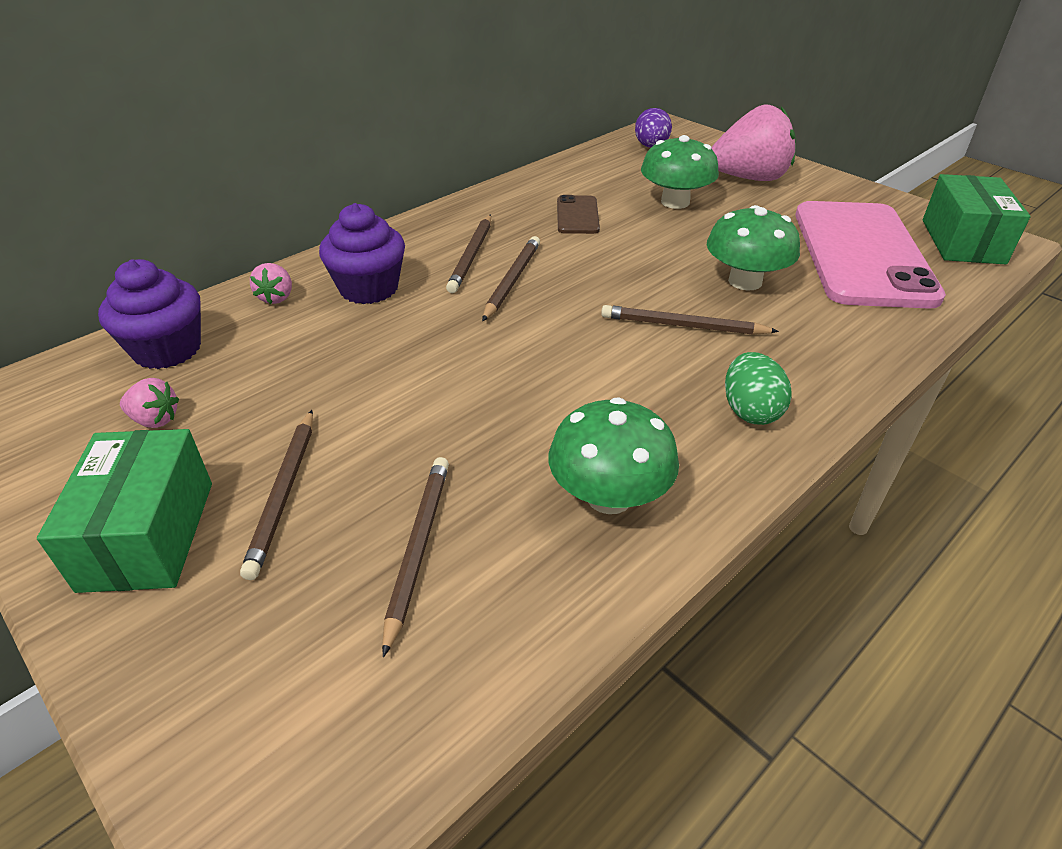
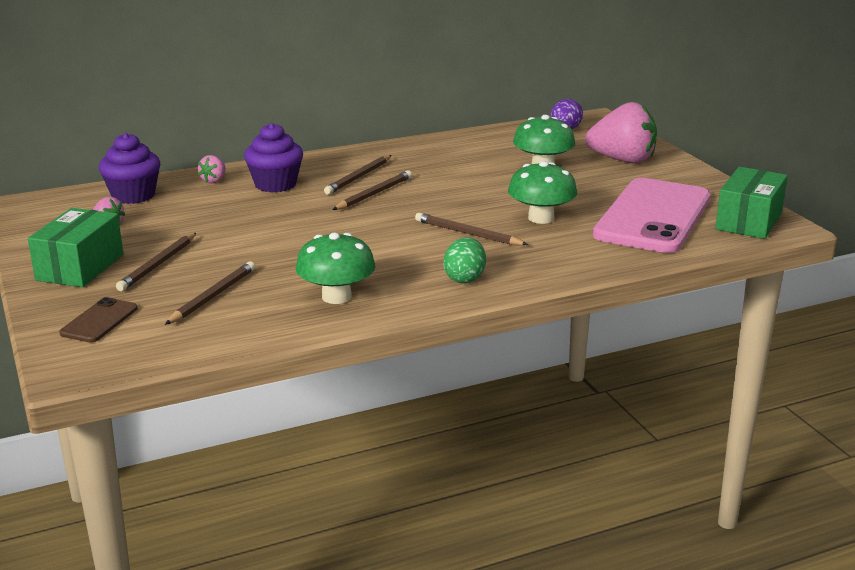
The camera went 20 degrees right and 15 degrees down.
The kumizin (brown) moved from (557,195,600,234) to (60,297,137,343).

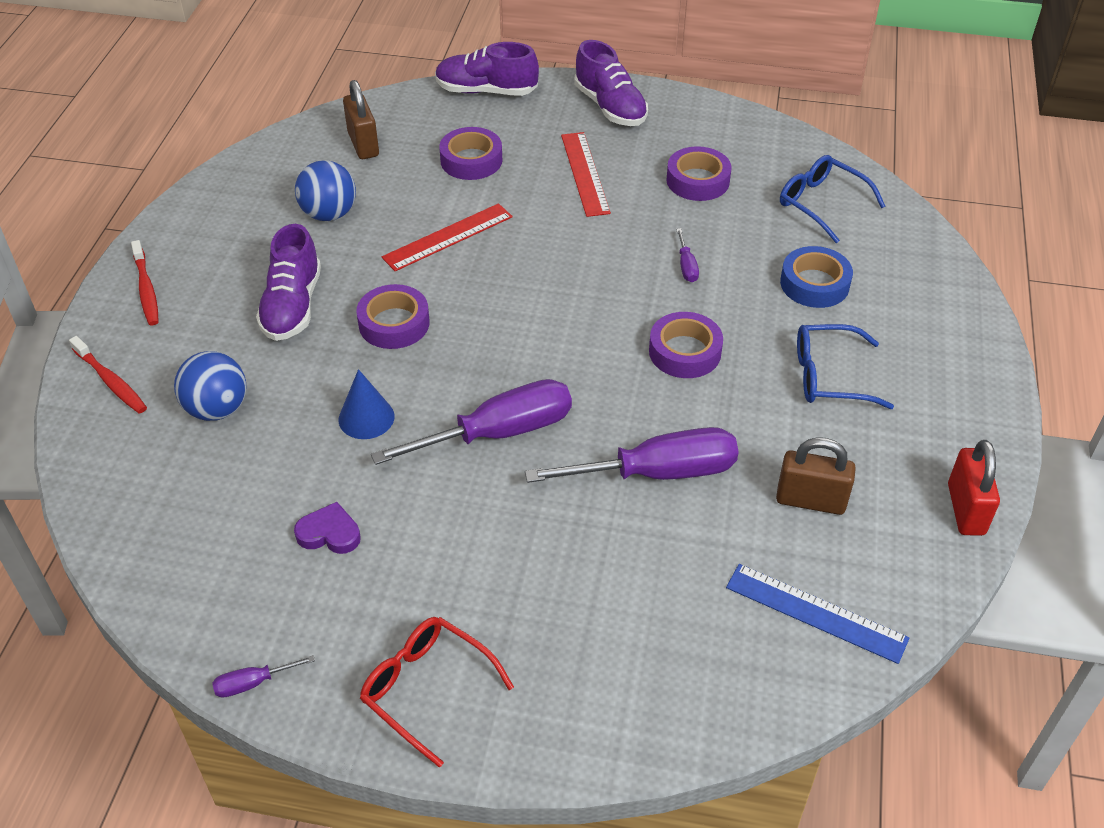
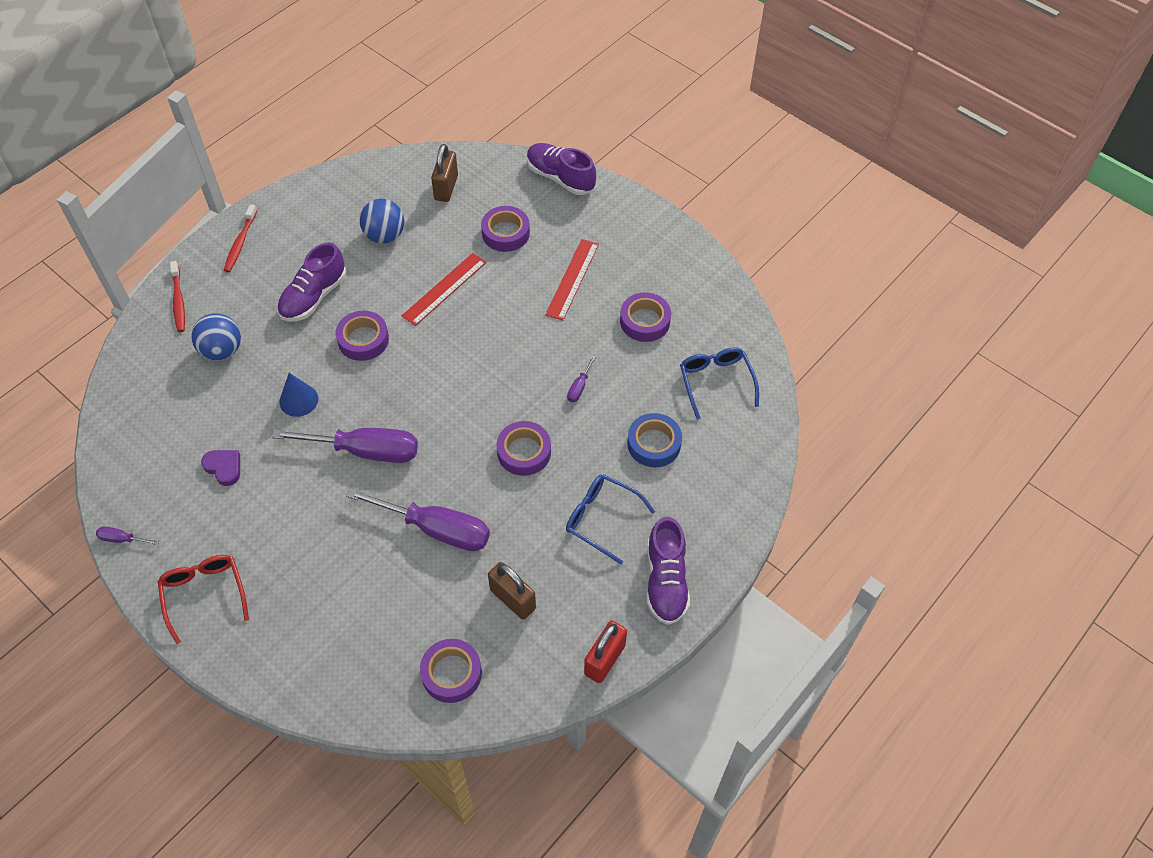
The camera went 30 degrees right and 10 degrees up.
The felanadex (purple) moved from (574,40,648,126) to (647,517,690,625).
The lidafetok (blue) at (726,564,909,664) was replaced by the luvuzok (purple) at (420,639,482,703).
The lidafetok (red) at (382,203,513,271) turned 45 degrees counterclockwise.

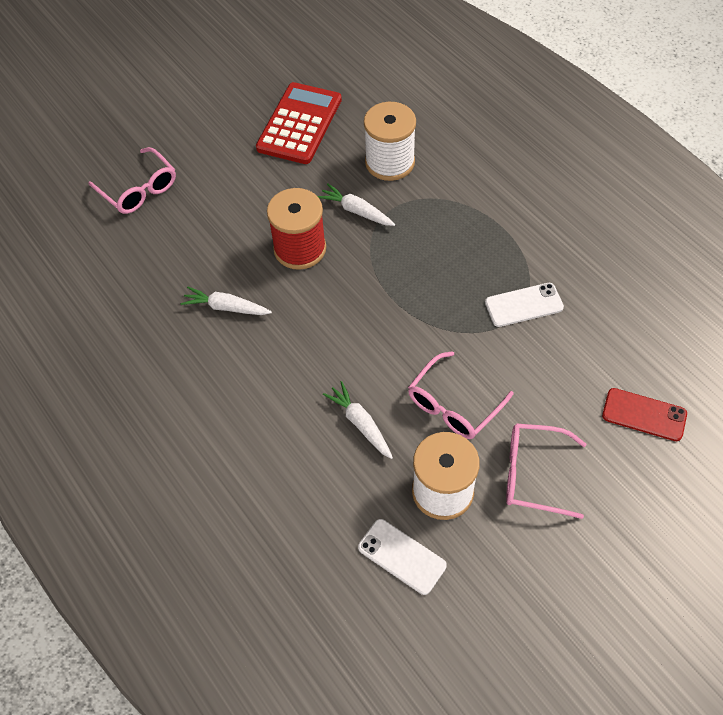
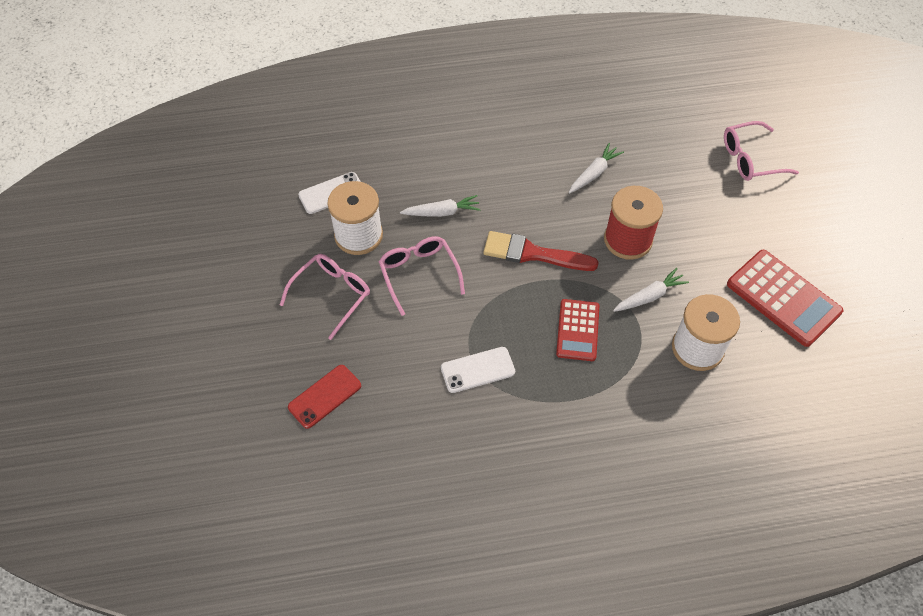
The camera went 115 degrees right and 0 degrees up.
The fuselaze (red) at (483,231,599,271) appeared.
The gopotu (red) at (556,299,599,361) appeared.
The kumizin (white) at (485,283,564,327) turned 60 degrees clockwise.

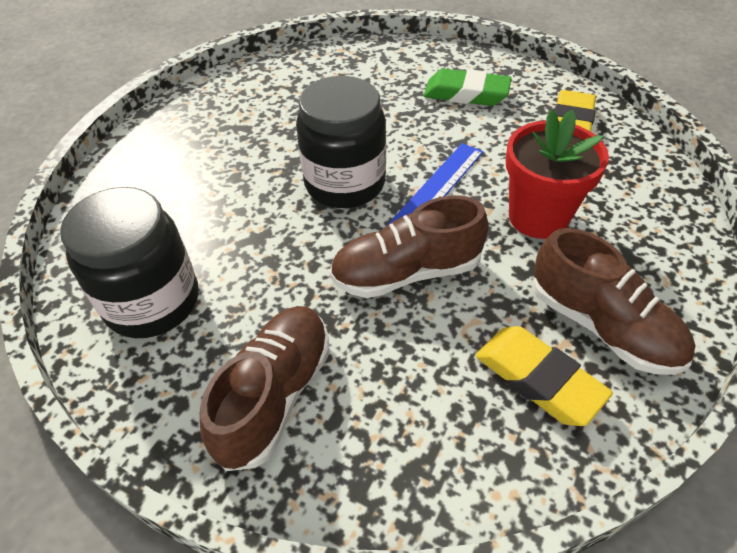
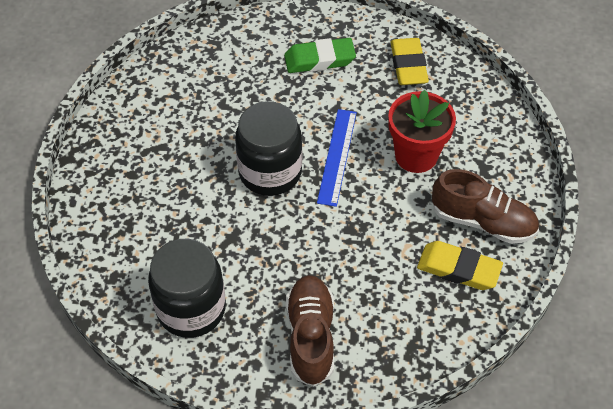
The camera went 25 degrees left and 5 degrees up.
The felanadex (brown) at (330,195,489,298) disappeared.

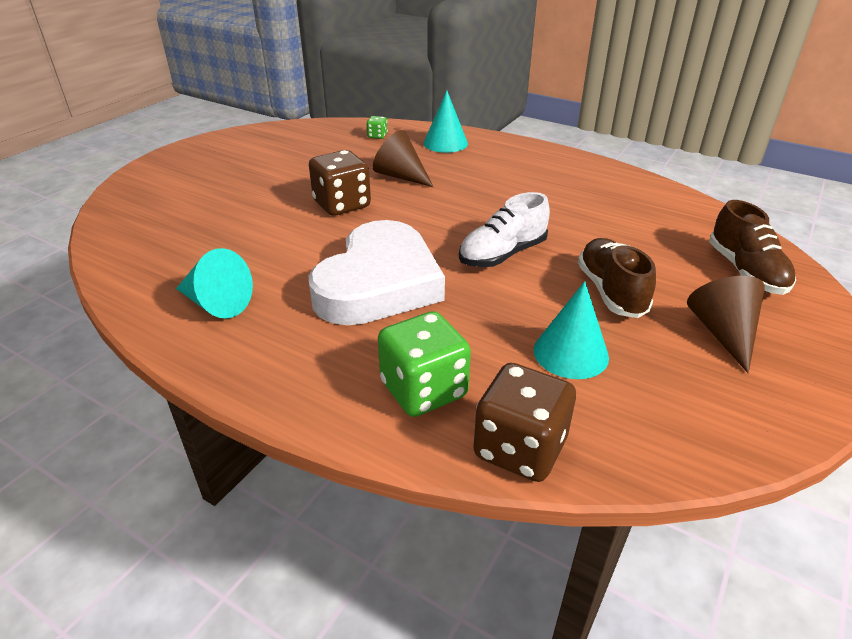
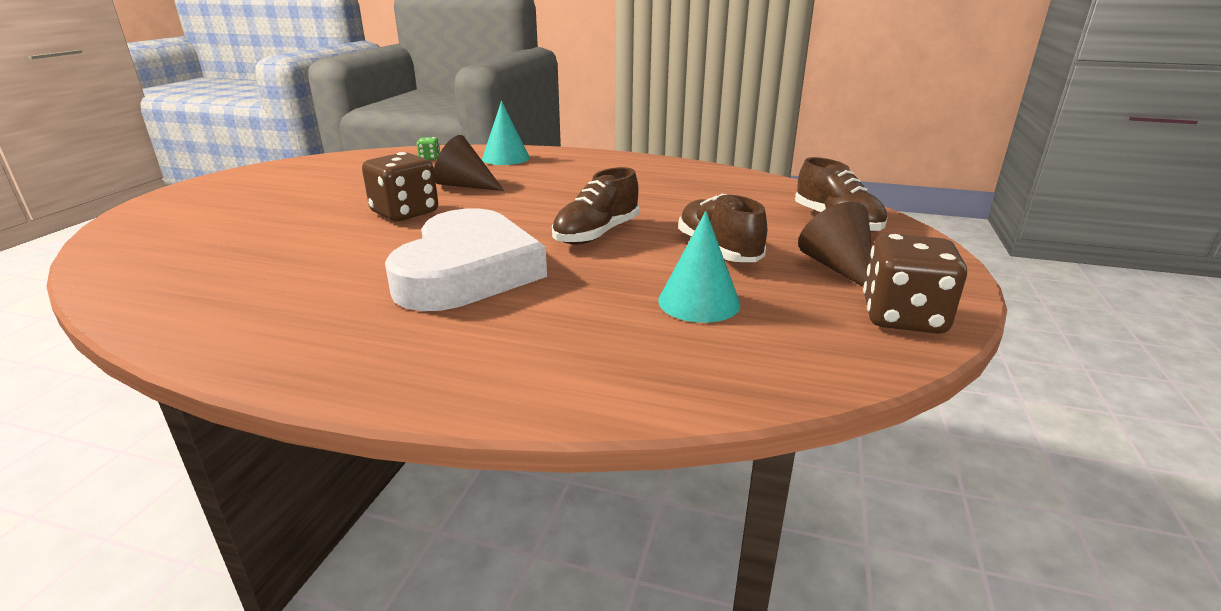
The camera went 15 degrees left and 10 degrees down.
The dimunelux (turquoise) at (176,248,253,319) disappeared.
The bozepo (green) at (378,311,471,417) disappeared.
The bozepo (brown) moved from (473,363,576,482) to (863,234,967,333).
The felanadex (white) at (459,192,550,267) became the felanadex (brown) at (552,167,639,245).

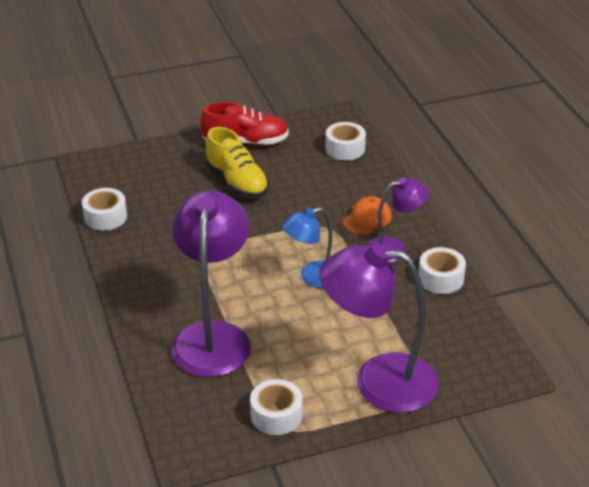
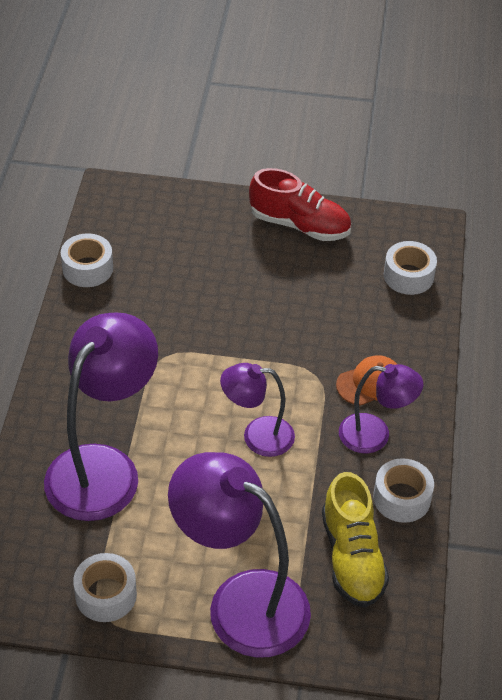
The camera went 25 degrees right and 10 degrees up.
The felanadex (yellow) moved from (205,127,269,198) to (322,472,389,607).
The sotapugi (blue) at (282,207,332,288) became the sotapugi (purple) at (220,363,295,457).

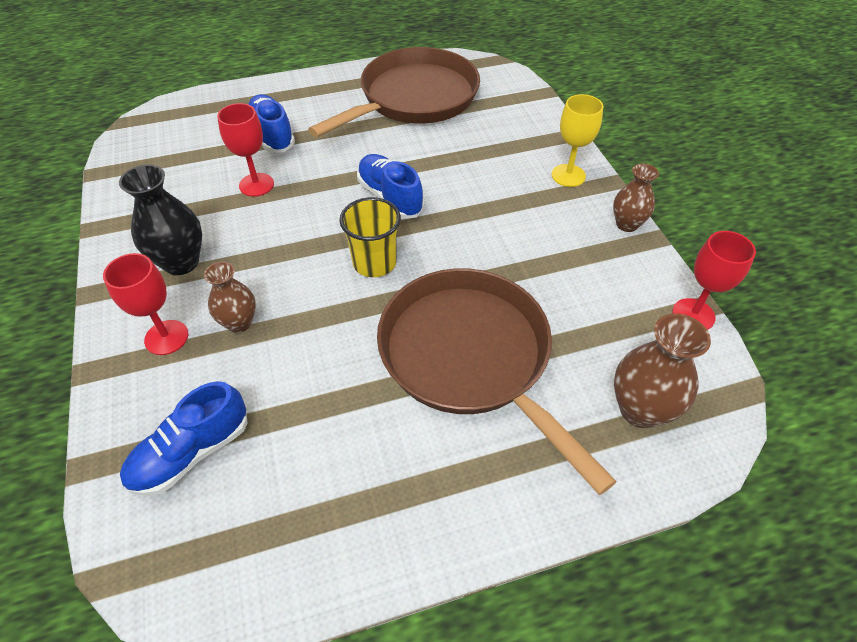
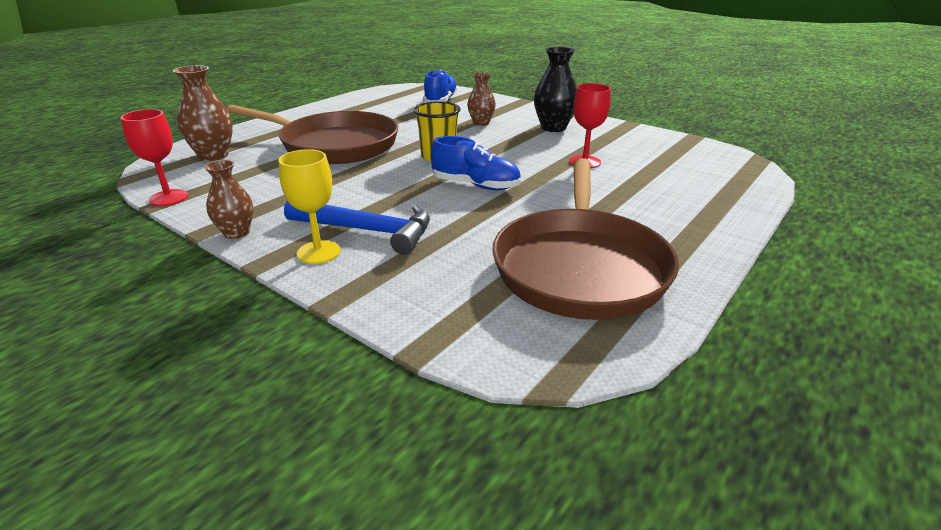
The camera went 145 degrees right and 20 degrees down.
The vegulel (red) at (103,253,188,355) disappeared.
The felanadex (blue) at (248,94,295,152) disappeared.
The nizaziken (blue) at (284,201,430,255) appeared.

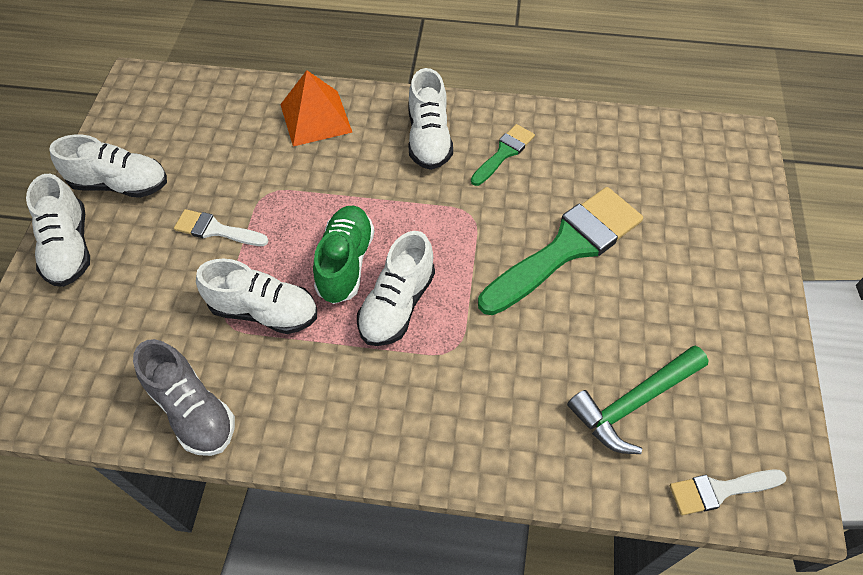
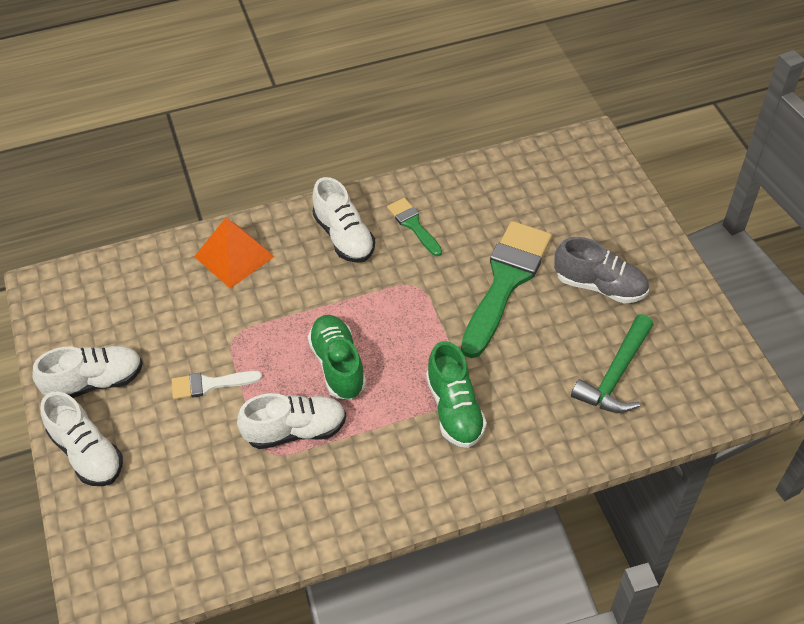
The camera went 25 degrees left and 5 degrees down.
The felanadex (white) at (357,231,435,346) disappeared.
The fuselaze (white) at (670,469,787,515) disappeared.
The felanadex (green) at (426,341,487,448) appeared.
The felanadex (grey) moved from (133,339,235,456) to (554,237,649,304).
The fuselaze (green) at (471,124,535,186) turned 45 degrees counterclockwise.

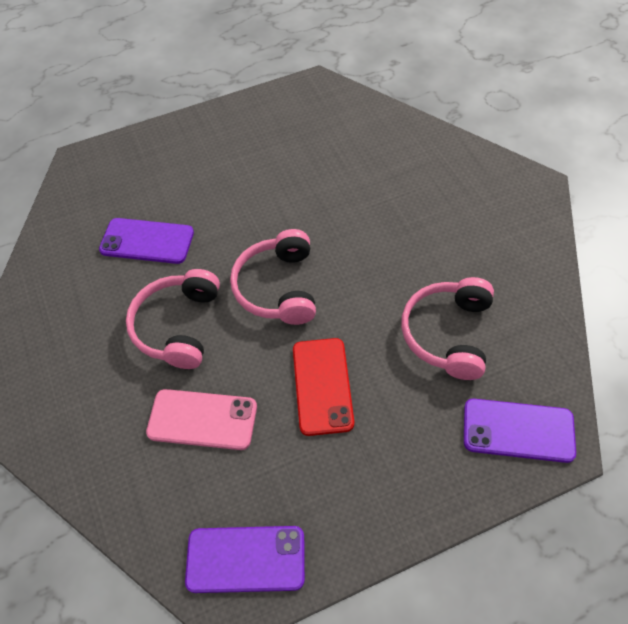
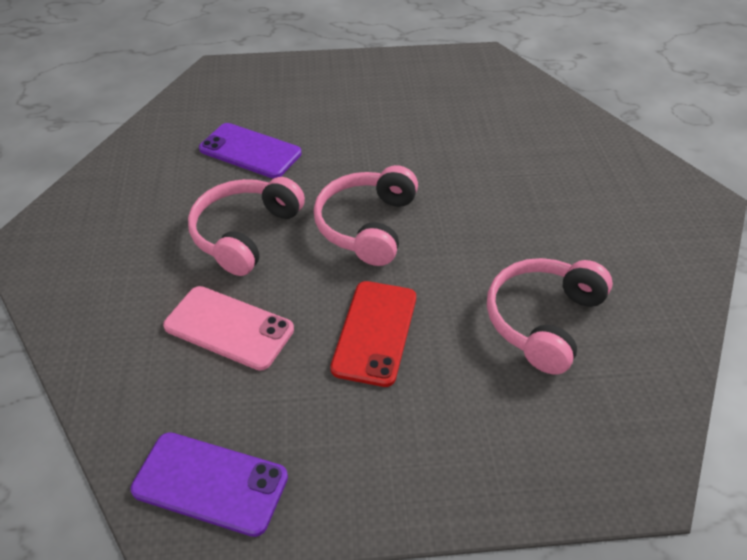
The camera went 15 degrees right and 10 degrees down.
The kumizin (purple) at (464,399,576,463) disappeared.

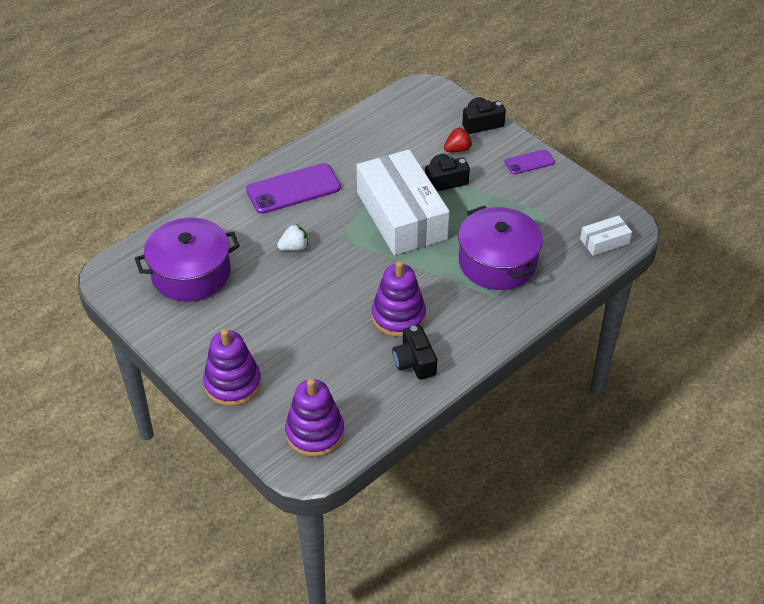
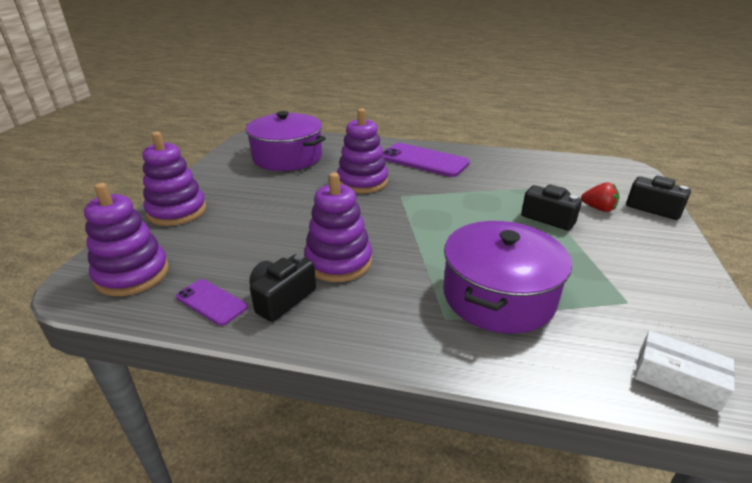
The camera went 55 degrees right and 15 degrees down.
The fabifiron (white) at (357,150,450,255) disappeared.
The kumizin (purple) moved from (505,149,555,174) to (176,279,248,326).
The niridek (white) at (277,224,308,251) was replaced by the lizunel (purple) at (337,108,388,194).

